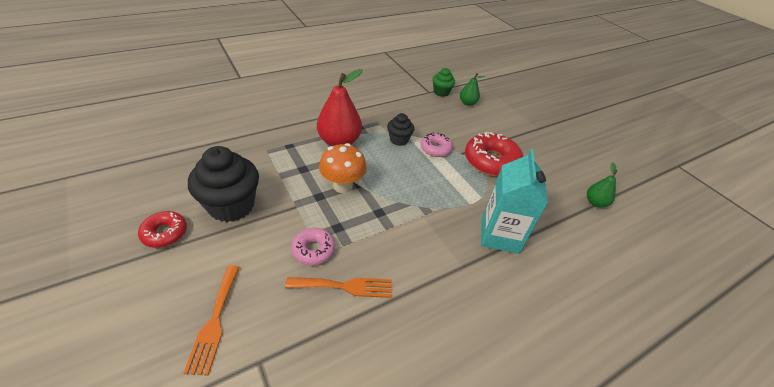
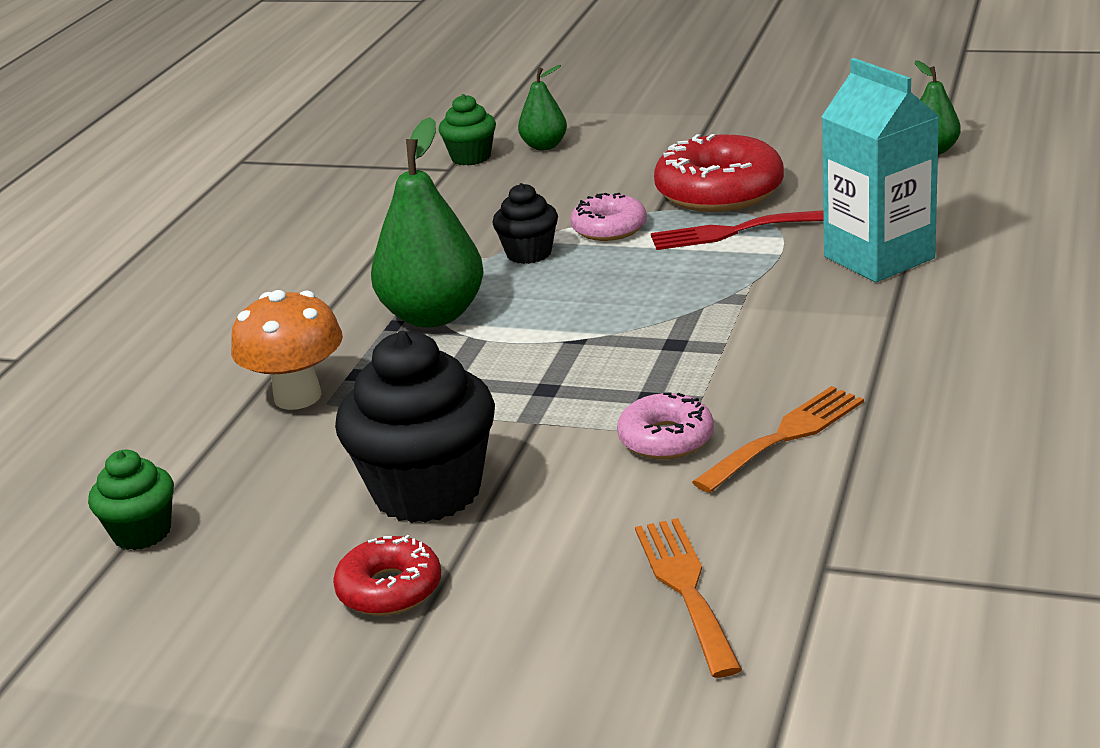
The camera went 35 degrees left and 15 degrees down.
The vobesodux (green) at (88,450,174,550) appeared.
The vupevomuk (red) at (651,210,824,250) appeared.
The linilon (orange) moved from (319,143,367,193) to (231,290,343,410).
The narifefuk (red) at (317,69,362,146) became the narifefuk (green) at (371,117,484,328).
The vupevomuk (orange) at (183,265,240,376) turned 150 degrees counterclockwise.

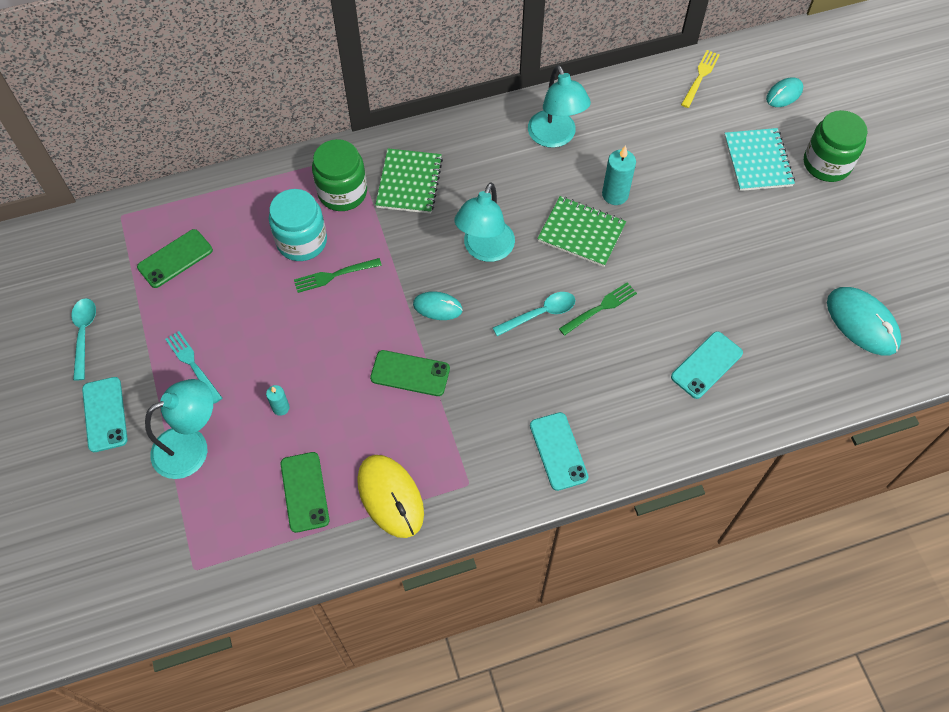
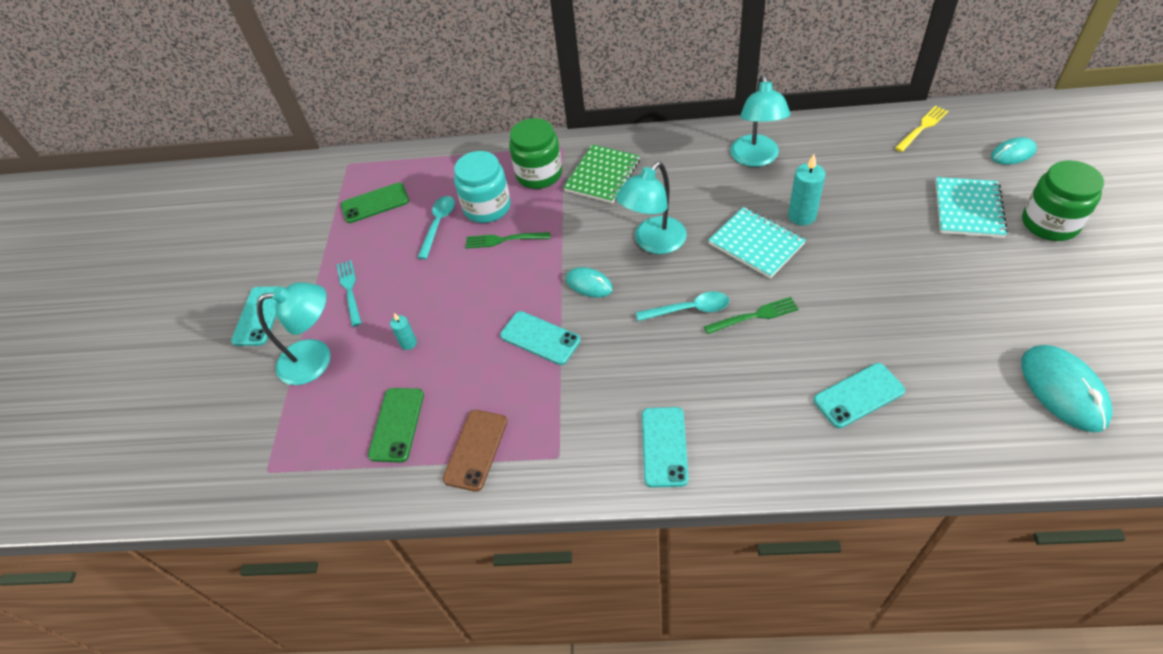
The camera went 25 degrees right and 10 degrees down.
The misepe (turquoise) moved from (71,298,96,380) to (417,196,455,259).
The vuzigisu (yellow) at (357,455,424,538) was replaced by the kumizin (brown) at (443,410,507,492).
The kumizin (green) at (370,350,450,396) became the kumizin (turquoise) at (500,311,581,365).
The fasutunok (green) at (537,196,626,267) became the fasutunok (turquoise) at (708,207,806,278).

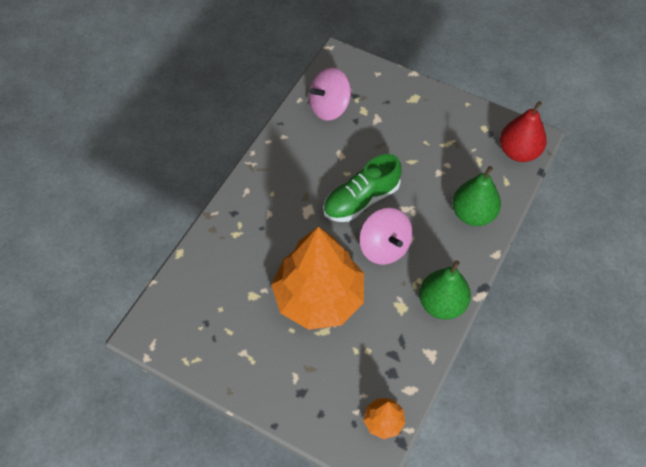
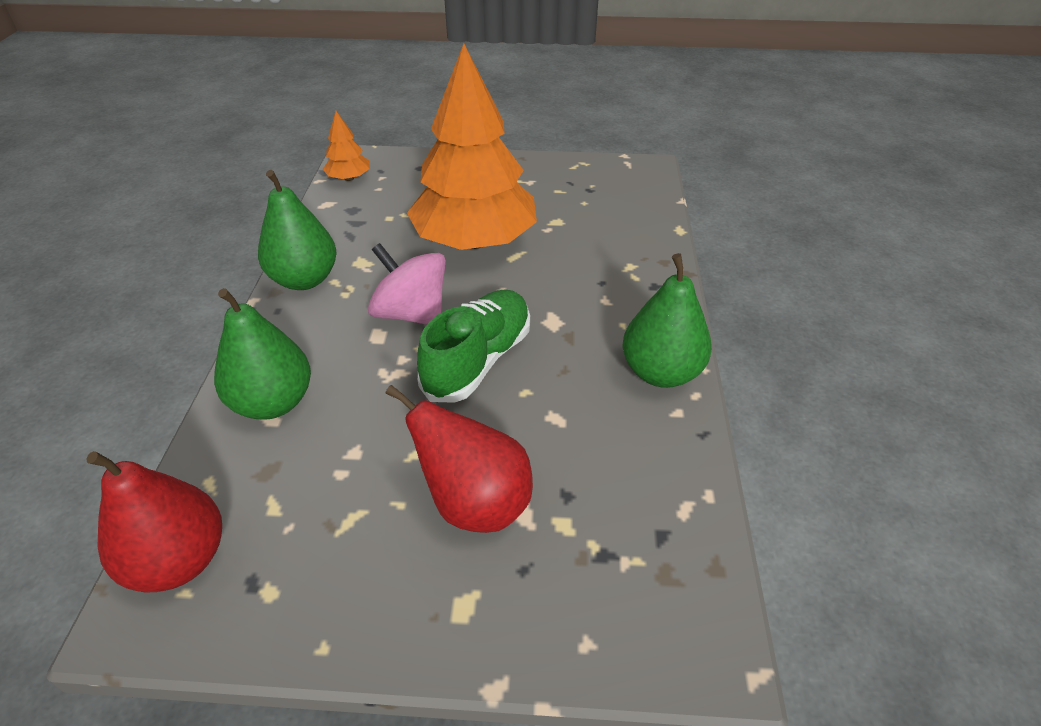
The camera went 155 degrees right and 15 degrees down.
The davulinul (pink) at (309,68,351,121) disappeared.
The narifefuk (red) at (386,385,533,533) appeared.
The narifefuk (green) at (622,253,712,388) appeared.

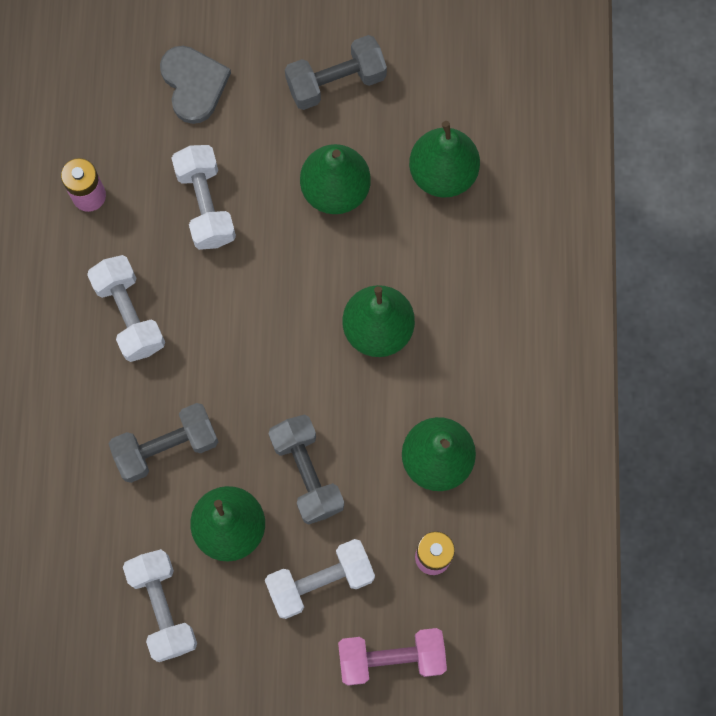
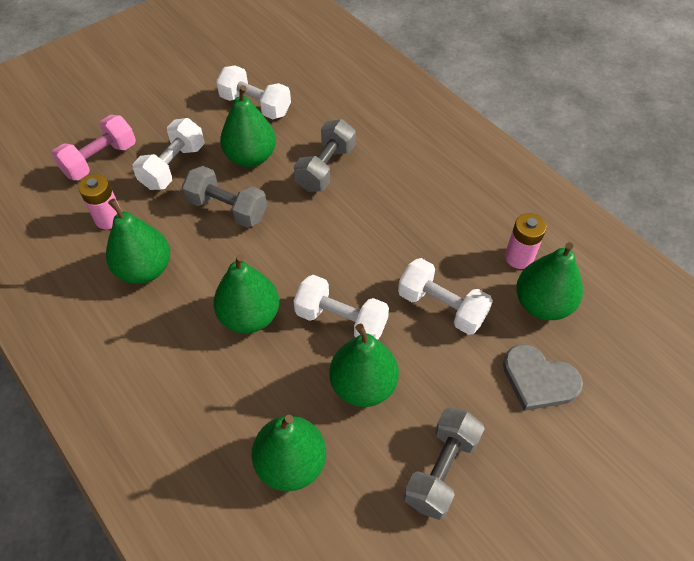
The camera went 140 degrees right and 20 degrees down.
The narifefuk (green) at (516,242,583,320) appeared.
The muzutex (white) moved from (87,255,165,362) to (293,275,389,340).

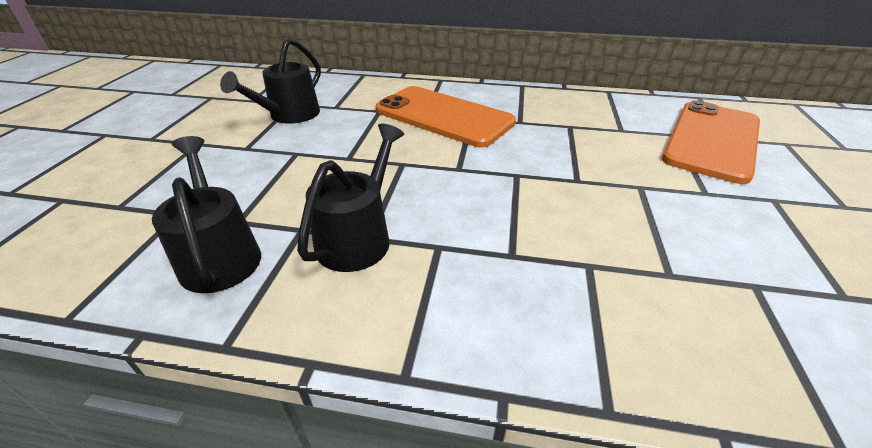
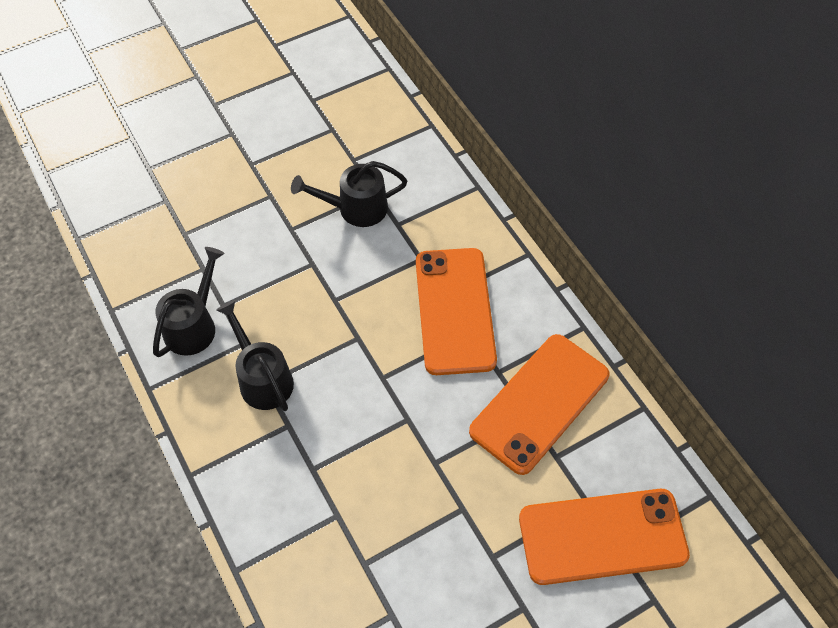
The camera went 50 degrees right and 20 degrees up.
The kumizin (orange) at (469,334,609,475) appeared.
The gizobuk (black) at (297,123,404,272) turned 105 degrees counterclockwise.

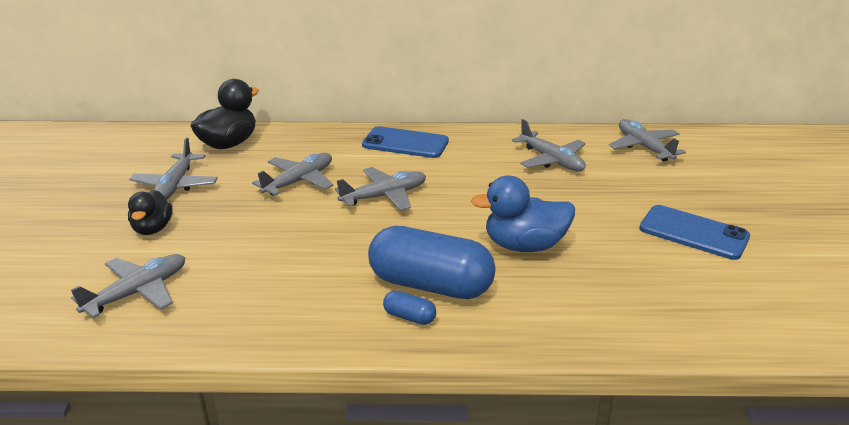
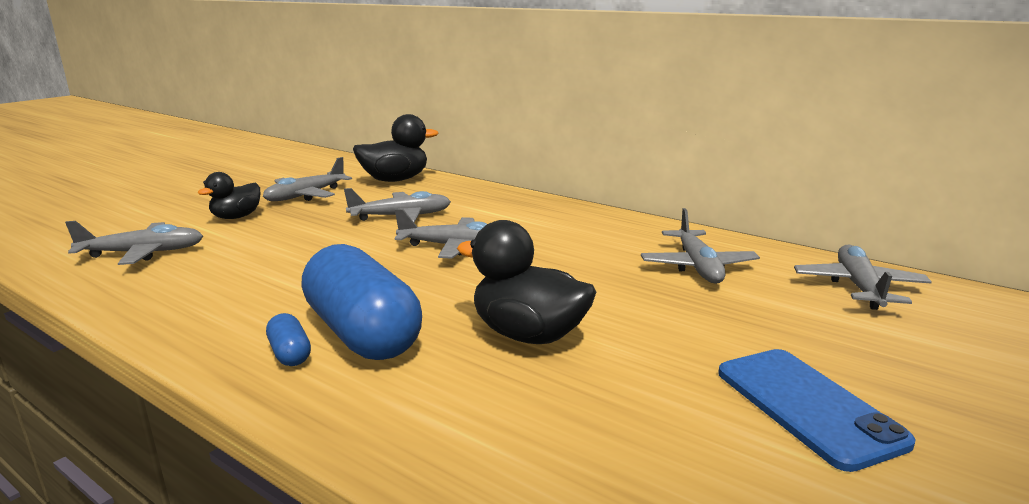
The camera went 35 degrees right and 10 degrees down.
The kumizin (blue) at (362,126,449,158) disappeared.
The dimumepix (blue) at (471,176,575,252) became the dimumepix (black) at (457,220,596,344).

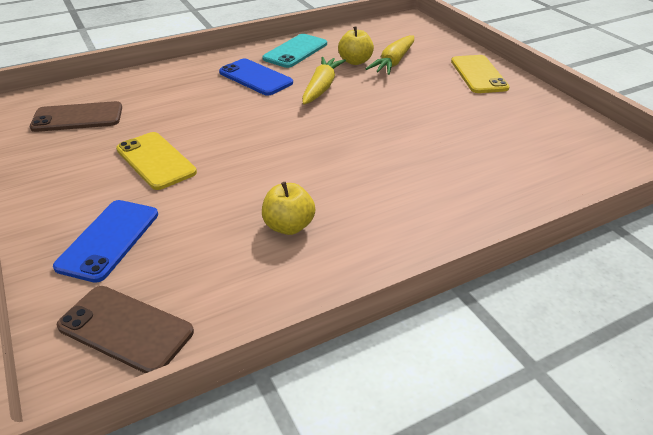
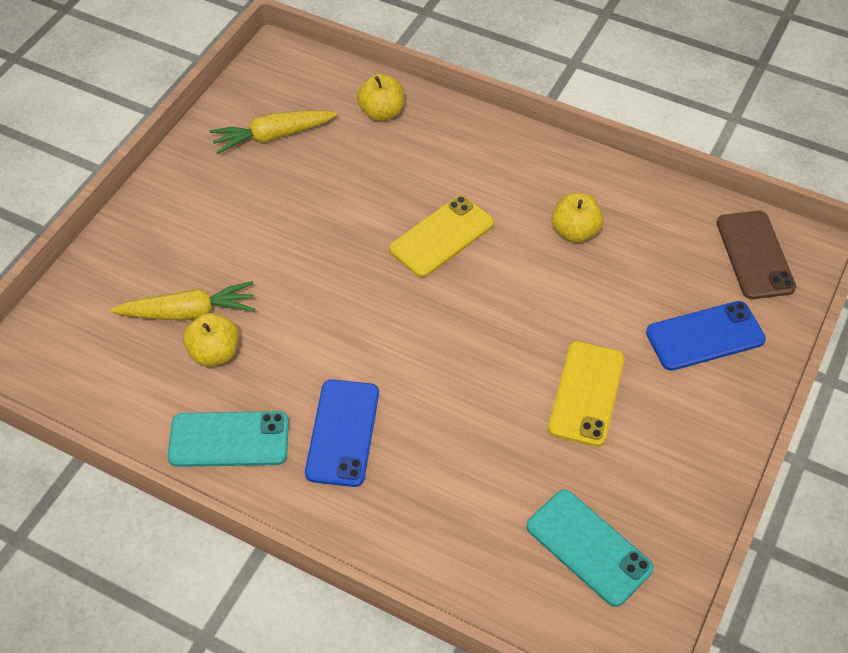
The camera went 125 degrees left and 15 degrees up.
The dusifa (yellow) at (357,74,404,121) appeared.
The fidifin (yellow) moved from (302,57,346,104) to (209,110,337,154).
The kumizin (yellow) moved from (451,55,510,93) to (389,195,494,277).
The kumizin (brown) at (30,101,122,132) became the kumizin (turquoise) at (526,490,654,607).

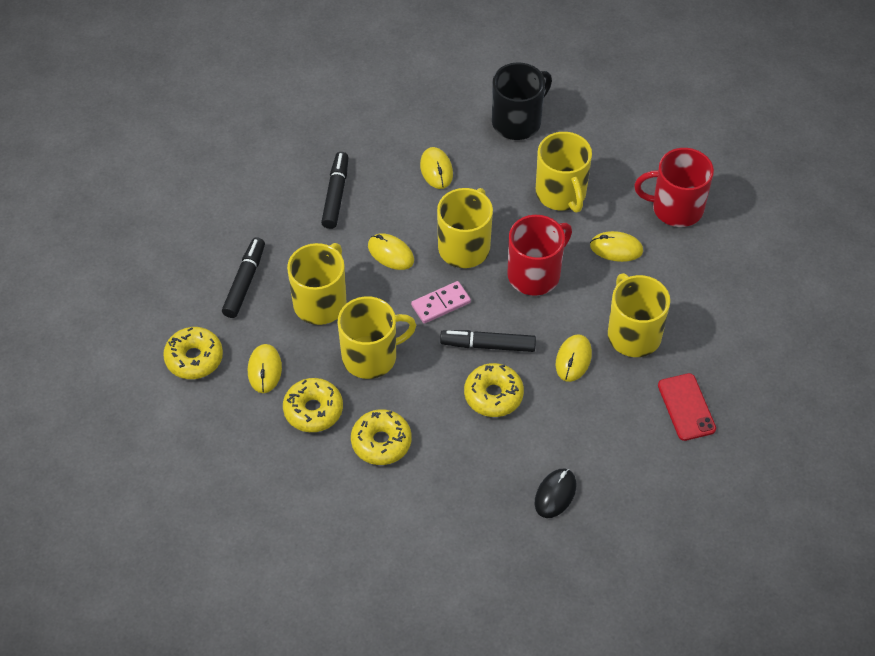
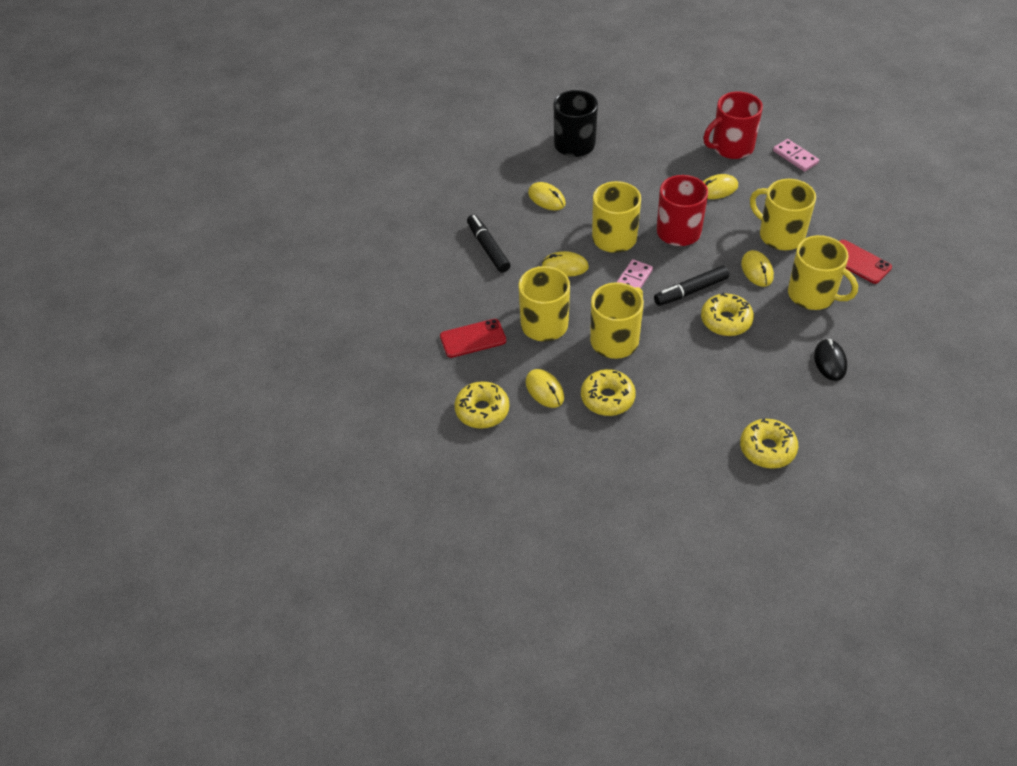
The camera went 30 degrees left and 5 degrees down.
The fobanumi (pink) at (773,139,819,172) appeared.
The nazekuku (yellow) moved from (351,409,412,465) to (740,418,798,469).
The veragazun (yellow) moved from (536,132,592,213) to (788,235,858,310).
The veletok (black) at (222,237,265,318) was replaced by the kumizin (red) at (440,319,506,358).

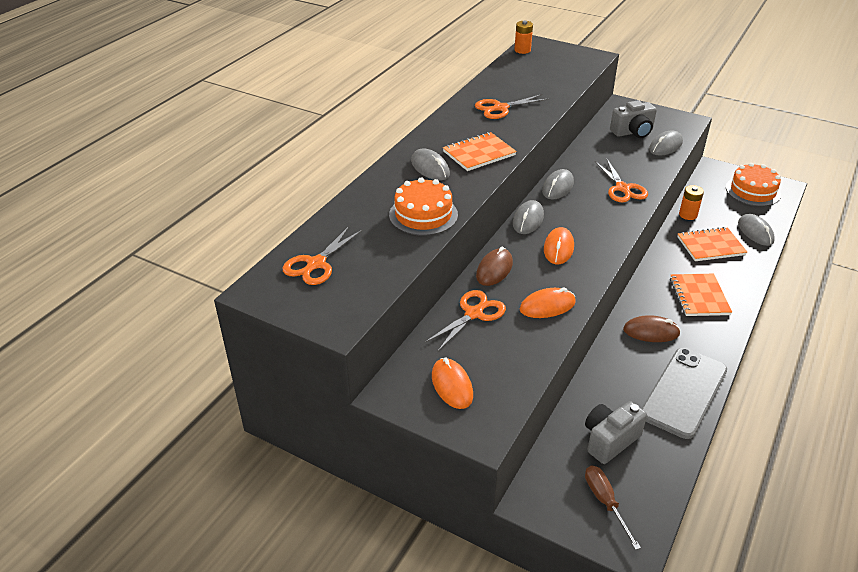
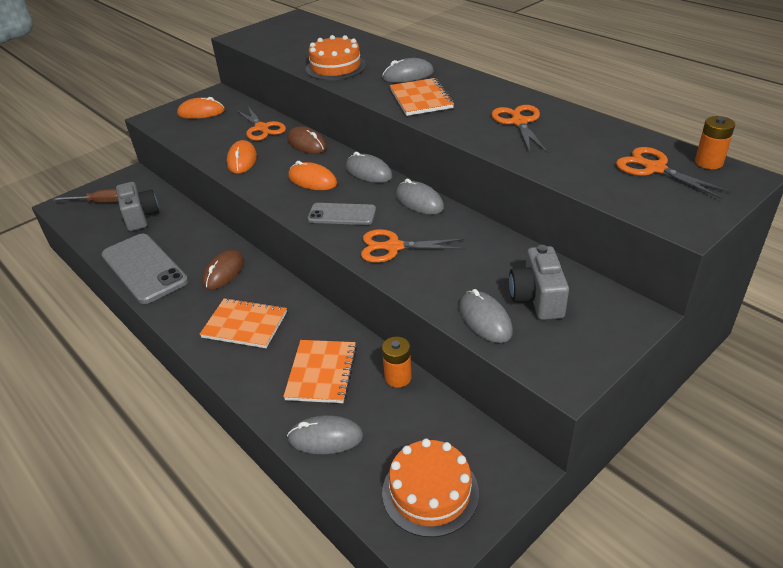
The camera went 110 degrees right and 0 degrees up.
The kumizin (grey) at (307,203,376,225) appeared.
The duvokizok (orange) moved from (283,226,363,285) to (616,147,732,199).

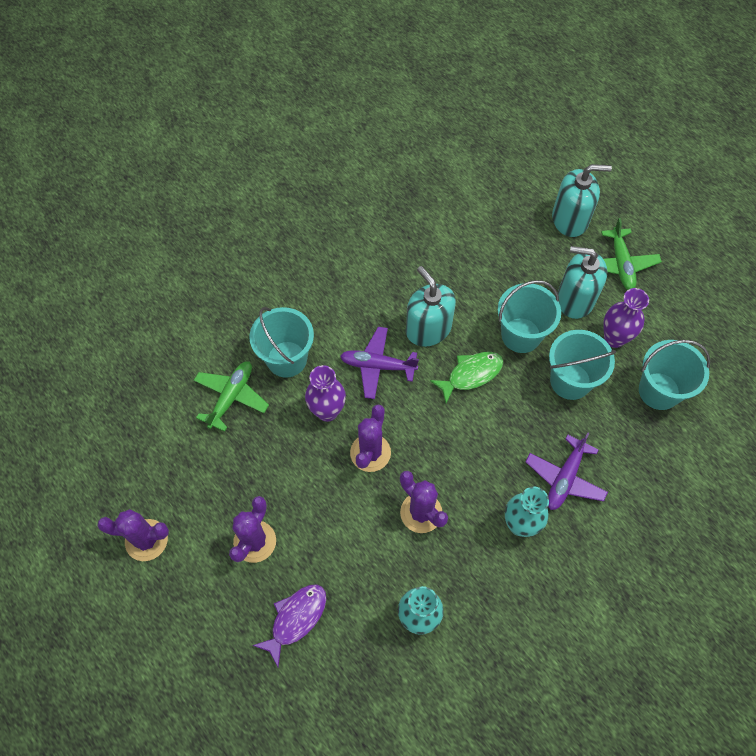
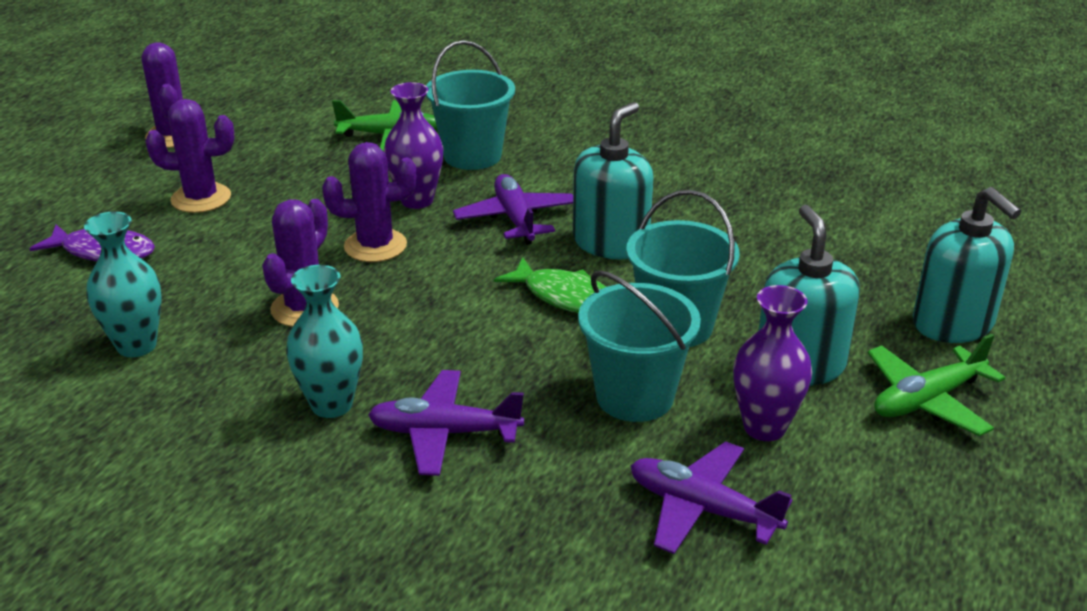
The camera went 65 degrees right and 30 degrees down.
The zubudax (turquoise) at (639,340,711,410) was replaced by the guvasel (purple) at (631,441,793,554).

